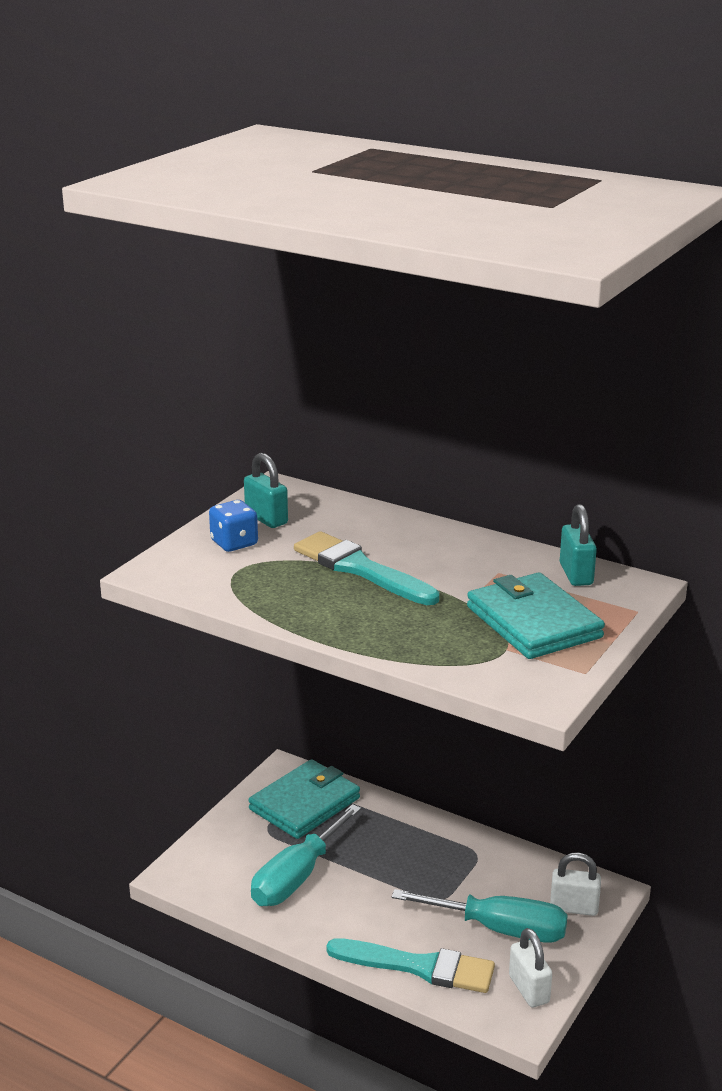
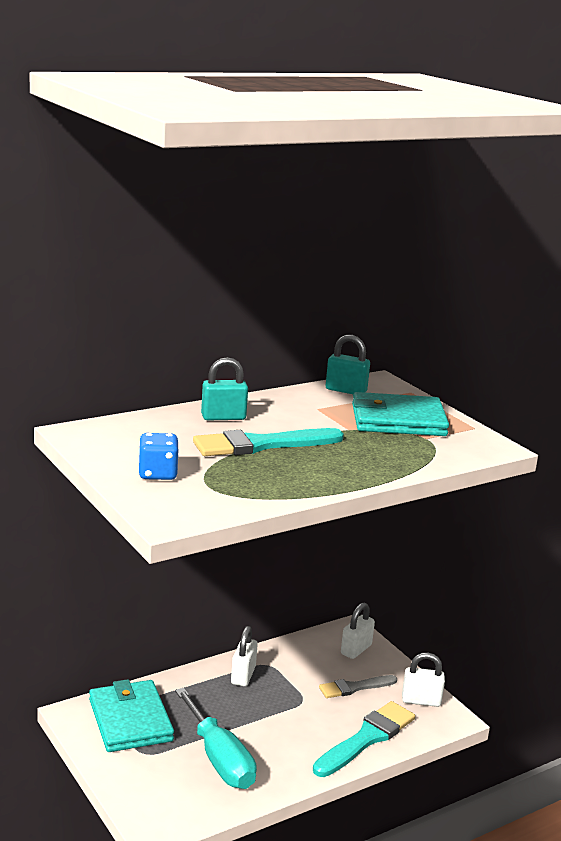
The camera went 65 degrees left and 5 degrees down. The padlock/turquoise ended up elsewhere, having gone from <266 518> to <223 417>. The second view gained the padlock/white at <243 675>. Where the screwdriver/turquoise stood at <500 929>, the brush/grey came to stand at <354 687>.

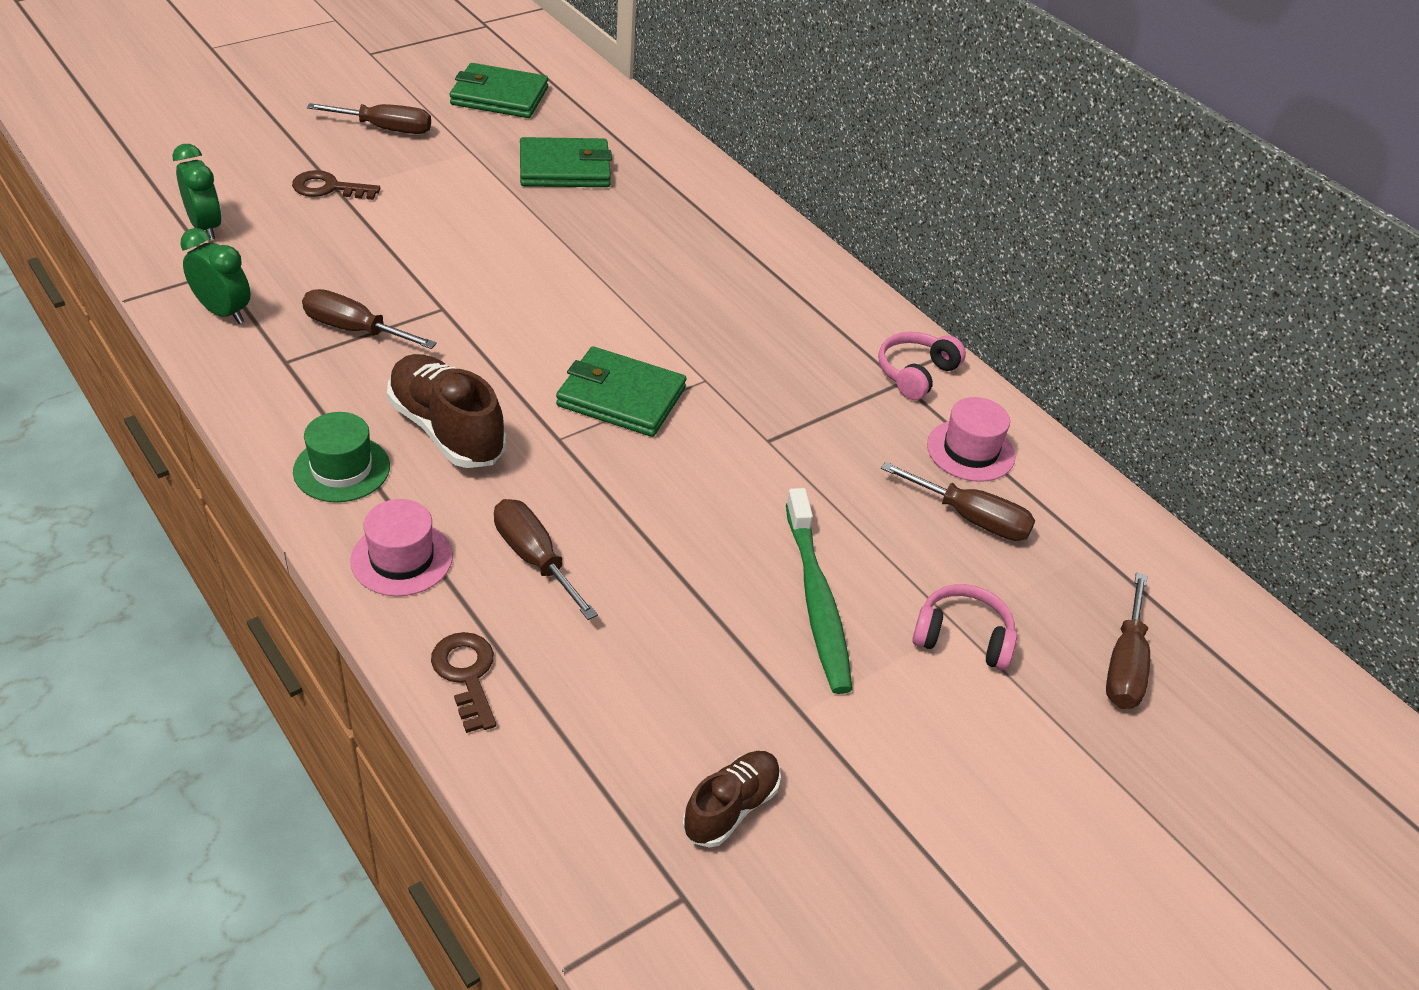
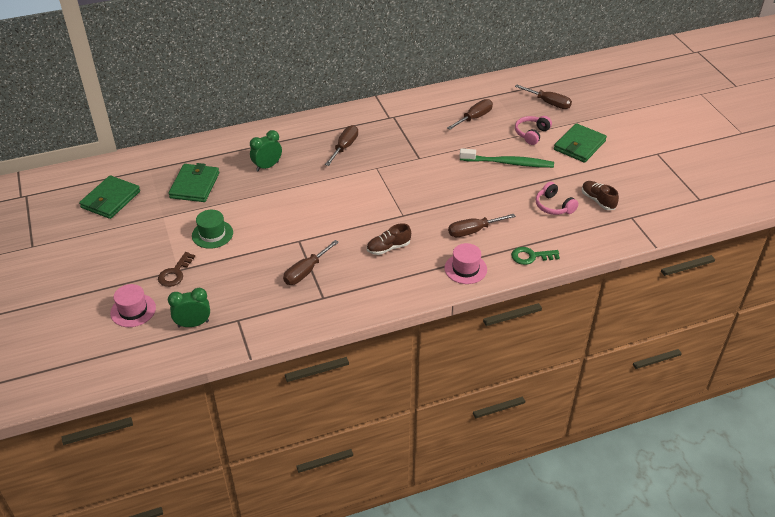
The camera went 70 degrees left and 0 degrees up. The hat/pink ended up elsewhere, having gone from <970 451> to <133 310>. The hat/green ended up elsewhere, having gone from <342 469> to <212 234>. The clock/green ended up elsewhere, having gone from <223 312> to <267 166>. The screwdriver/brown ended up elsewhere, having gone from <386 129> to <344 147>. The size of the shoe/brown at <447 430> changed by a factor of 0.61. What was the key/brown at <466 675> turned into the key/green at <531 256>. The headphones/pink ended up elsewhere, having gone from <916 374> to <554 206>. The wallet/green ended up elsewhere, having gone from <621 397> to <579 145>.

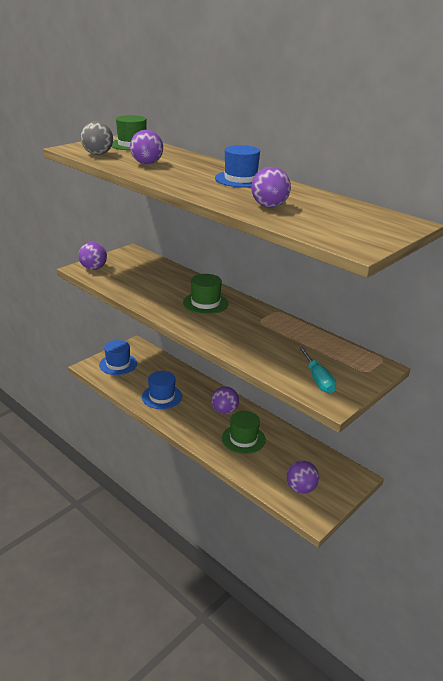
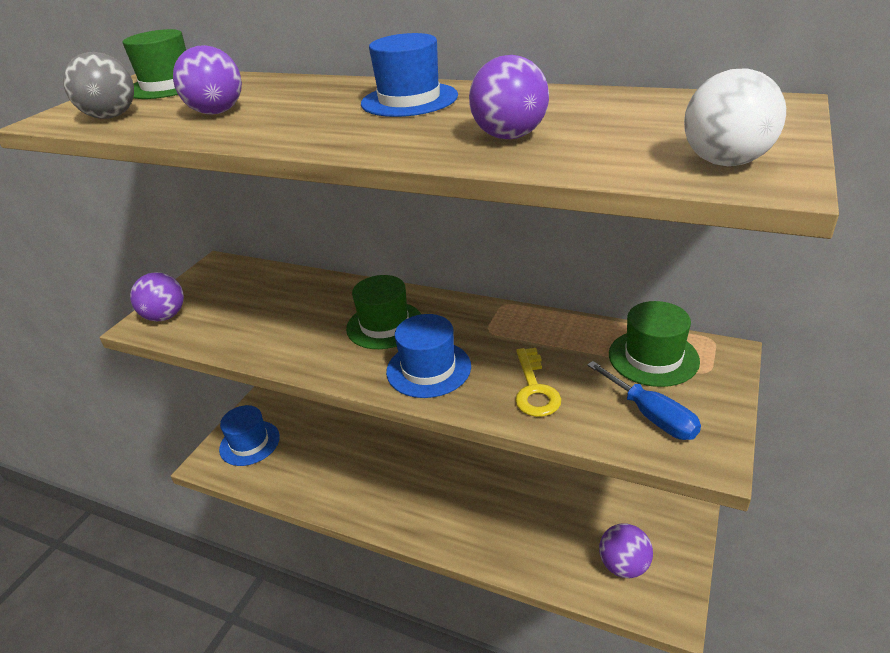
The camera went 15 degrees left and 5 degrees up. The hat/blue ended up elsewhere, having gone from <162 396> to <428 369>. The second view gained the key/yellow at <534 389>. What was the screwdriver/turquoise at <318 380> turned into the screwdriver/blue at <651 416>. The hat/green ended up elsewhere, having gone from <243 439> to <653 357>. The second view gained the ball/white at <725 162>. The second view lost the ball/purple at <224 411>.

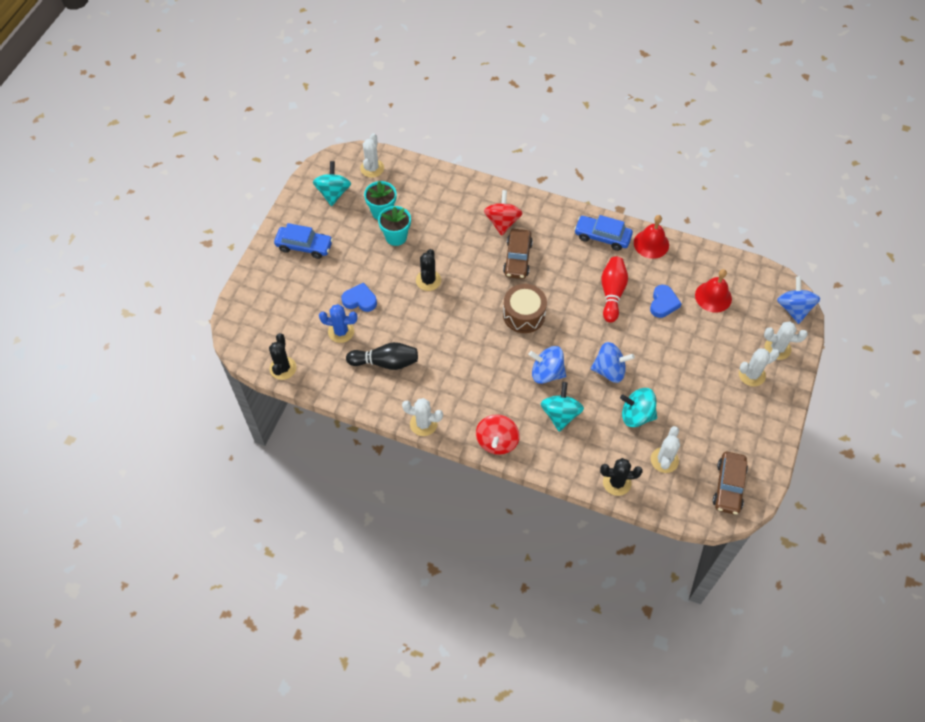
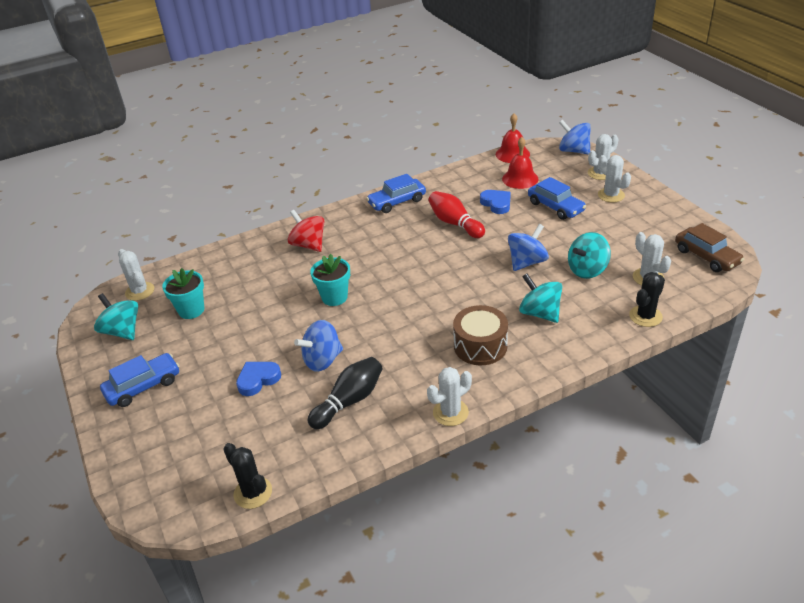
The camera went 45 degrees left and 20 degrees down. The spinning top/blue ended up elsewhere, having gone from <546 373> to <322 360>. The flower pot/turquoise ended up elsewhere, having gone from <396 237> to <334 297>. The drum/brown ended up elsewhere, having gone from <524 315> to <480 346>. The bell/red ended up elsewhere, having gone from <651 244> to <512 154>. The second view gained the car/blue at <555 207>. The cactus/white at <752 375> ended up facing another way, 60 degrees counterclockwise from before. The second view lost the cactus/blue at <341 331>. The second view lost the cactus/black at <428 280>. The second view lost the spinning top/red at <497 441>. The second view lost the car/brown at <517 258>.

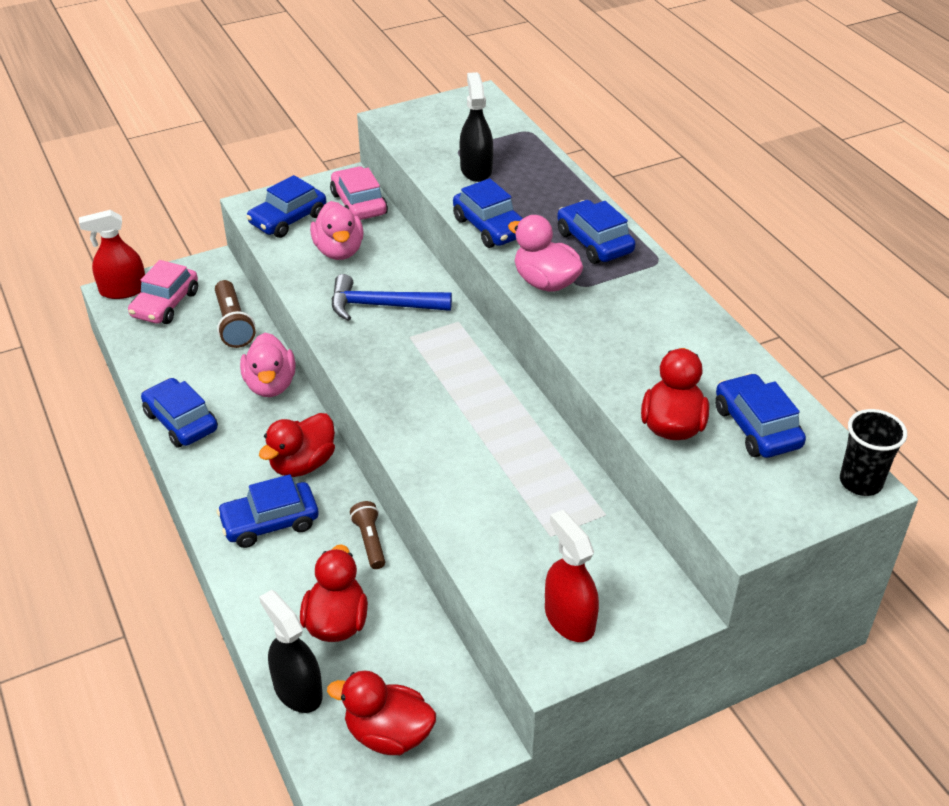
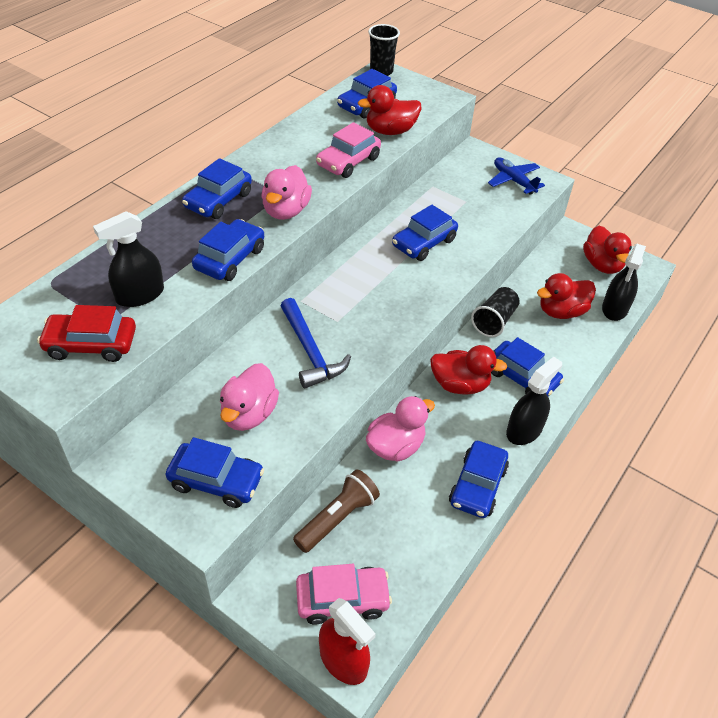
The camera went 120 degrees left and 5 degrees up. The second view gained the car/red at <91 344>. The duck/pink at <339 251> ended up facing another way, 150 degrees clockwise from before. The car/pink ended up elsewhere, having gone from <359 204> to <348 162>. The second view gained the car/blue at <424 243>. Where the flashlight/brown stood at <370 541>, the cup/black came to stand at <494 321>. Where the spray bottle/red stood at <569 619>, the plane/blue came to stand at <513 181>. The second view gained the spray bottle/black at <524 430>.

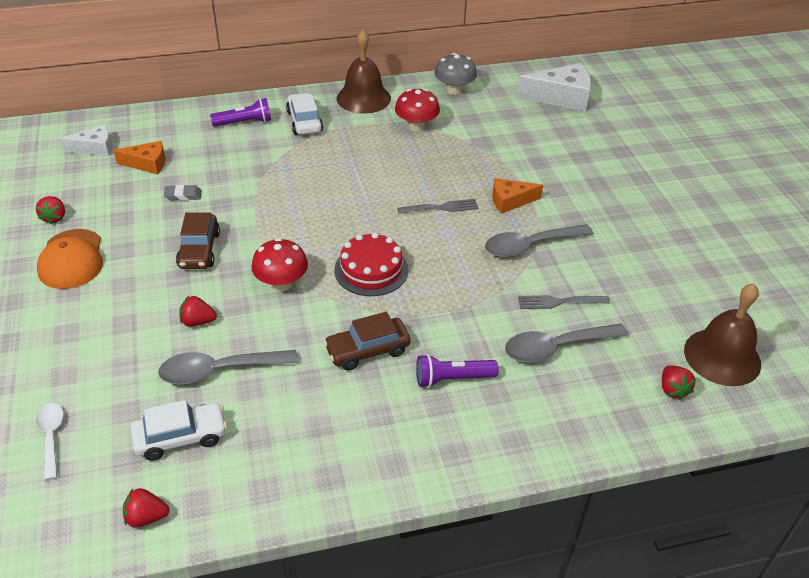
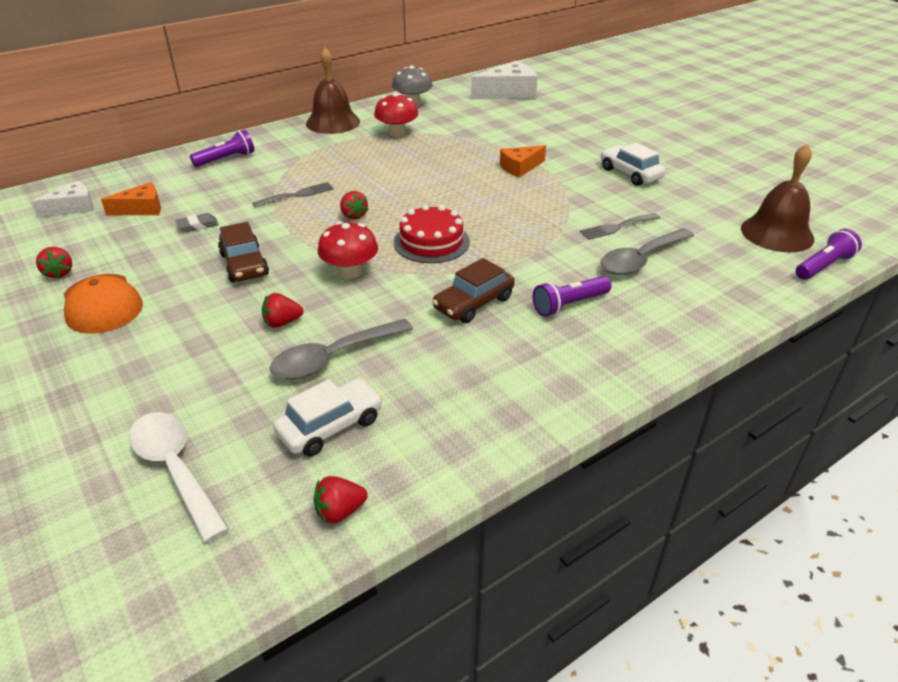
The camera went 20 degrees left and 5 degrees down. The size of the spoon/white at <51 437> changed by a factor of 1.62. The fork/grey ended up elsewhere, having gone from <441 207> to <297 195>. The strawberry/red ended up elsewhere, having gone from <672 390> to <353 215>. The car/white ended up elsewhere, having gone from <304 121> to <630 173>. The second view gained the flashlight/purple at <823 266>. The second view lost the spoon/grey at <530 246>.

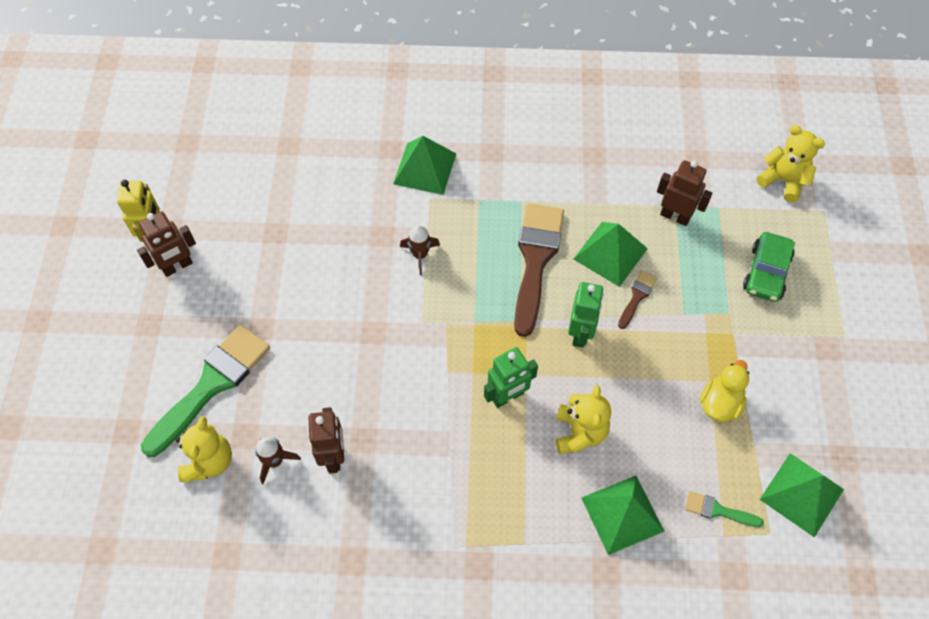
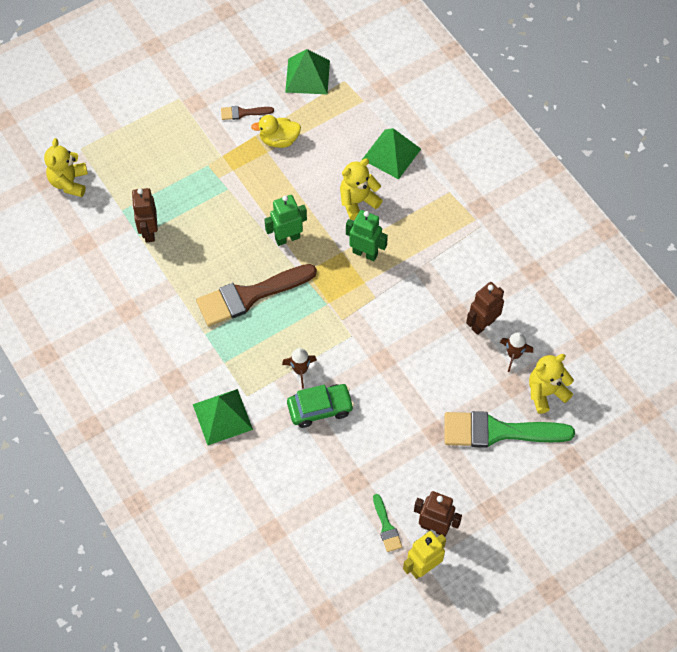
The camera went 125 degrees left and 0 degrees up. The brush/brown ended up elsewhere, having gone from <637 296> to <243 113>. The car/green ended up elsewhere, having gone from <766 273> to <320 408>. The brush/green ended up elsewhere, having gone from <718 510> to <386 527>. The second view lost the pyramid/green at <610 253>.

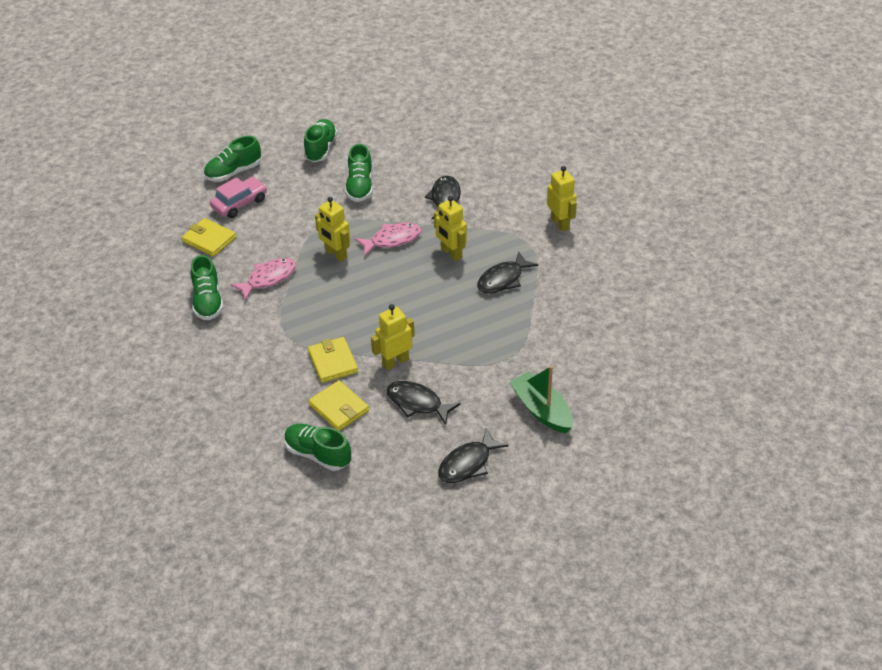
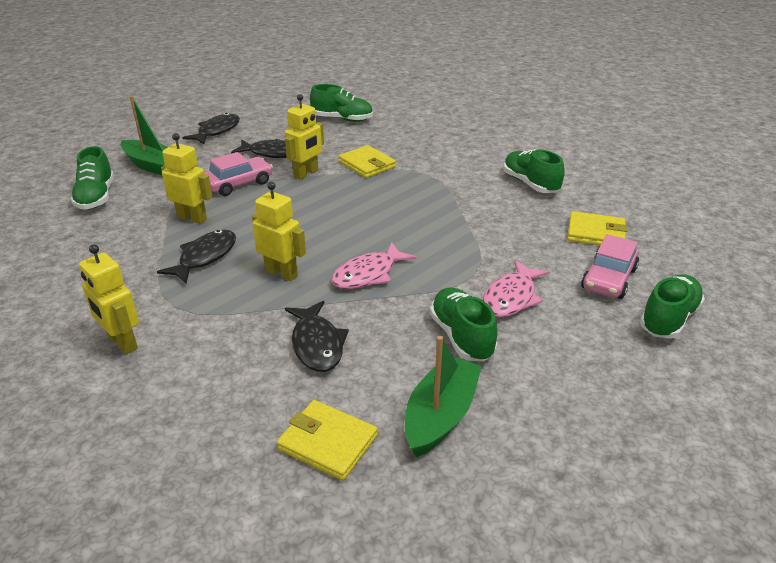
The camera went 160 degrees right and 10 degrees down. The shoe/green ended up elsewhere, having gone from <321 149> to <96 197>. The robot/yellow ended up elsewhere, having gone from <336 254> to <192 218>. The second view gained the car/pink at <238 184>. The wallet/yellow ended up elsewhere, having gone from <339 408> to <328 442>. The second view gained the boat/green at <440 415>. The fish/pink ended up elsewhere, having gone from <268 278> to <511 297>.

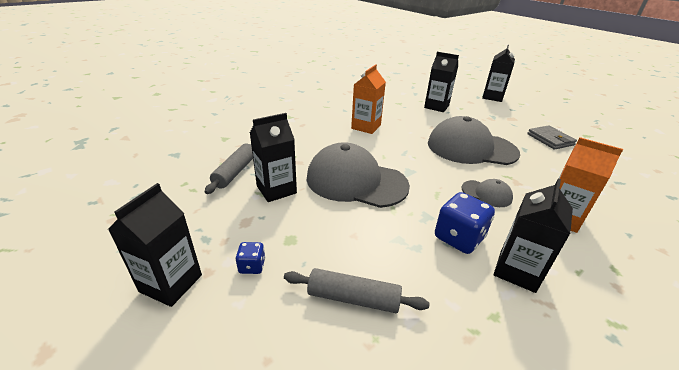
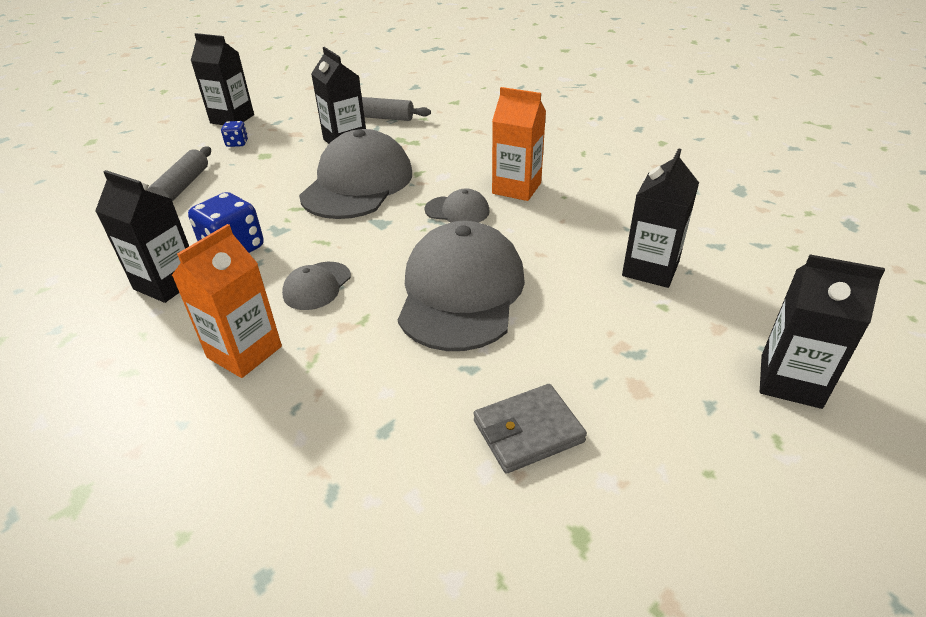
The camera went 90 degrees right and 5 degrees up. The second view gained the cap/grey at <457 210>.

